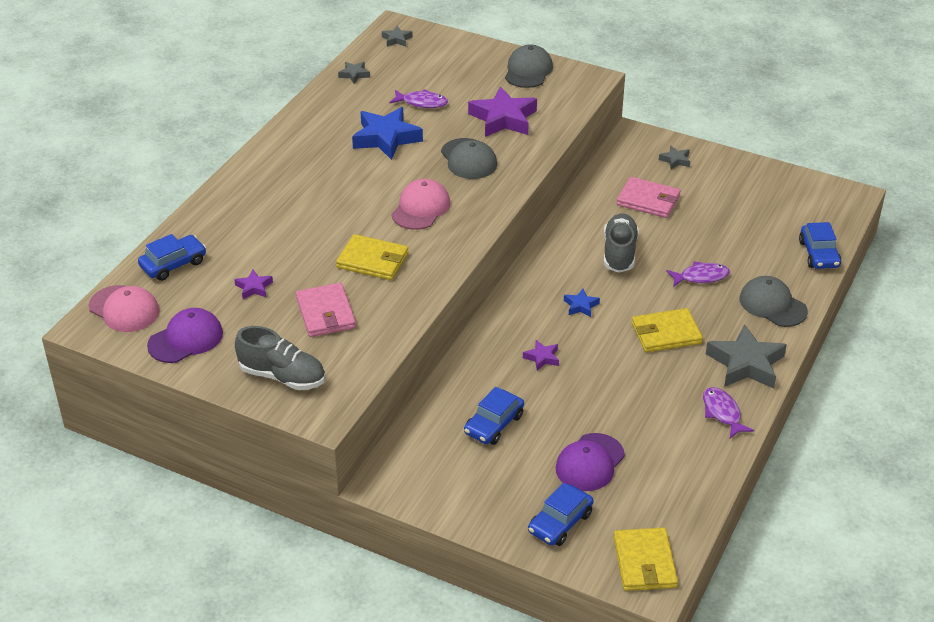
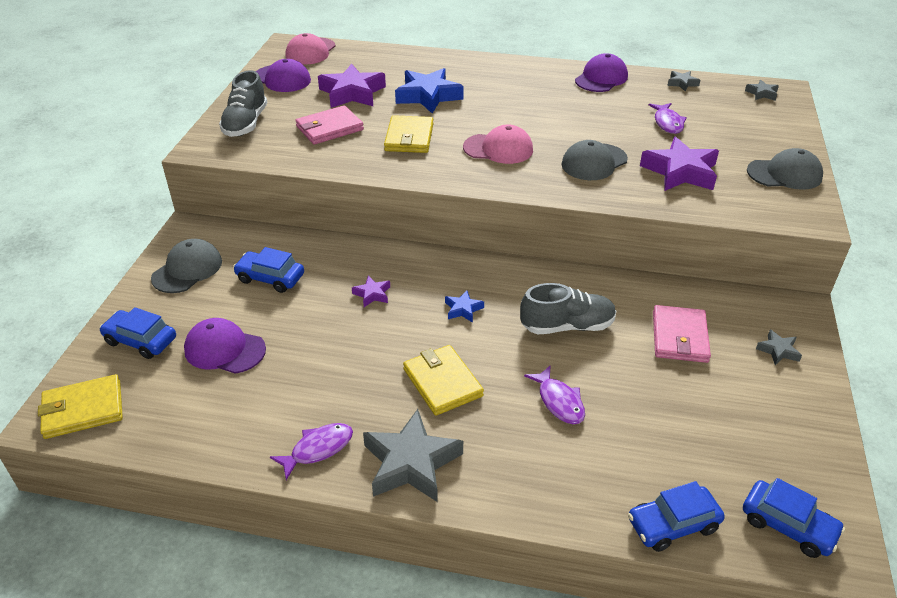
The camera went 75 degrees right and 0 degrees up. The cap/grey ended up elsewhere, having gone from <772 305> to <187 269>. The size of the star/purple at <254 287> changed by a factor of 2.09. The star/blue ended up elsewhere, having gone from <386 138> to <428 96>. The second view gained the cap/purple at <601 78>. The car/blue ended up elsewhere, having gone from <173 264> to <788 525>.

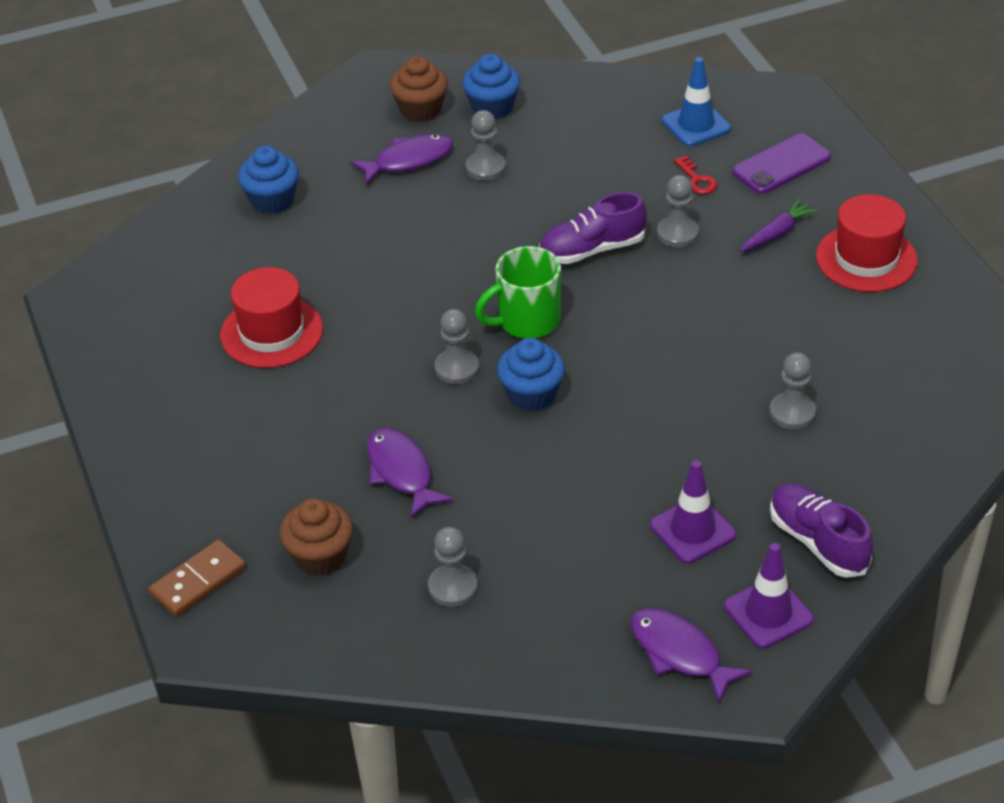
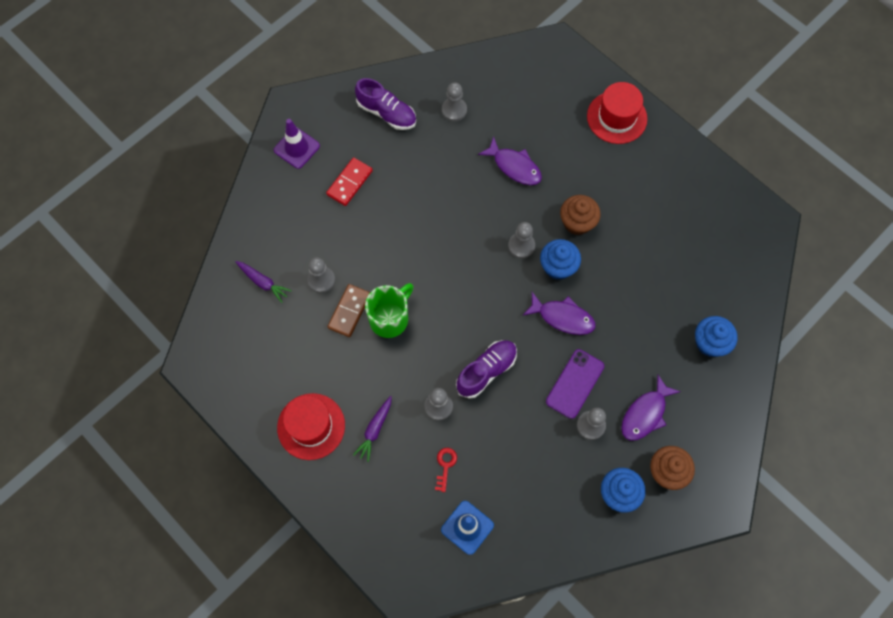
The camera went 155 degrees right and 25 degrees up. The second view gained the carrot/purple at <263 282>. Where the traffic cone/purple stood at <692 530>, the domino/red came to stand at <349 183>. The domino/brown ended up elsewhere, having gone from <198 581> to <349 311>. The shoe/purple ended up elsewhere, having gone from <818 542> to <387 113>. The mug/green ended up elsewhere, having gone from <527 321> to <390 318>. The key/red at <697 179> ended up facing another way, 60 degrees clockwise from before. The fish/purple ended up elsewhere, having gone from <679 653> to <562 317>. The cupcake/blue ended up elsewhere, having gone from <531 394> to <558 266>. The phone/purple ended up elsewhere, having gone from <781 164> to <575 384>. The cupcake/brown ended up elsewhere, having gone from <320 556> to <577 222>. The hat/red ended up elsewhere, having gone from <271 332> to <617 117>.

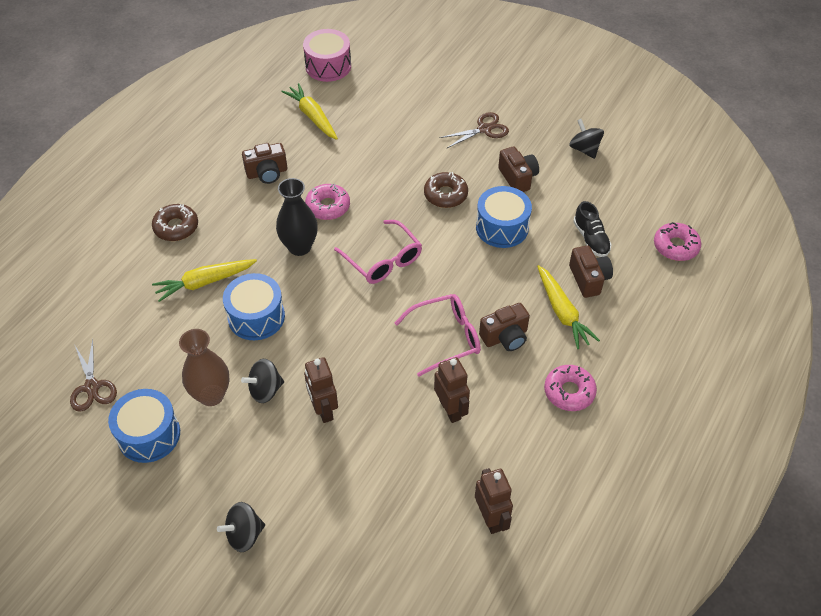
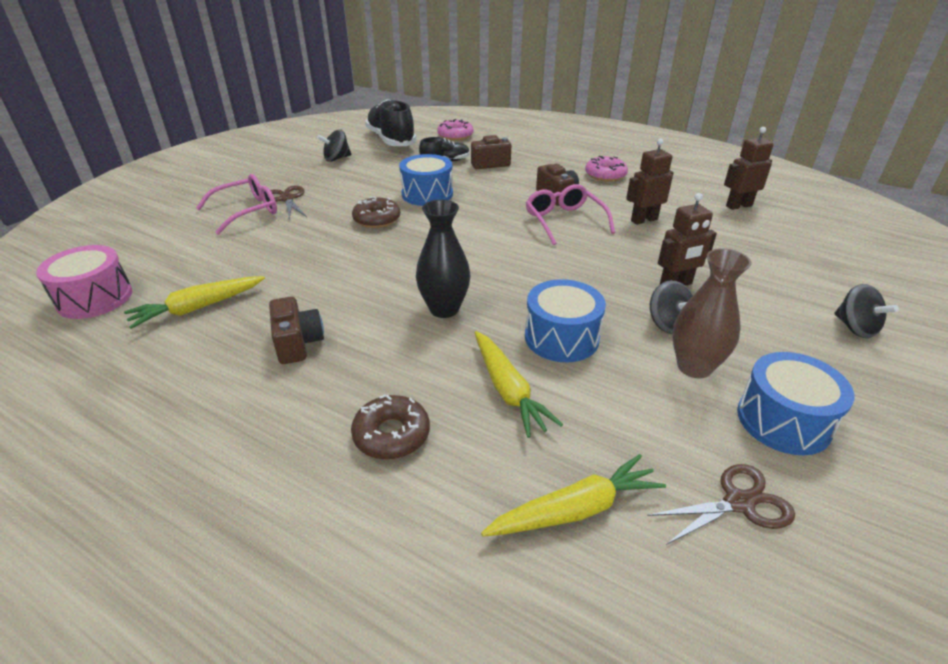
The camera went 90 degrees left and 15 degrees down. The glasses/pink ended up elsewhere, having gone from <383 260> to <247 211>. The second view gained the shoe/black at <391 140>. The carrot/yellow ended up elsewhere, having gone from <562 312> to <575 509>. The second view lost the donut/pink at <328 206>. The second view lost the camera/brown at <518 178>.

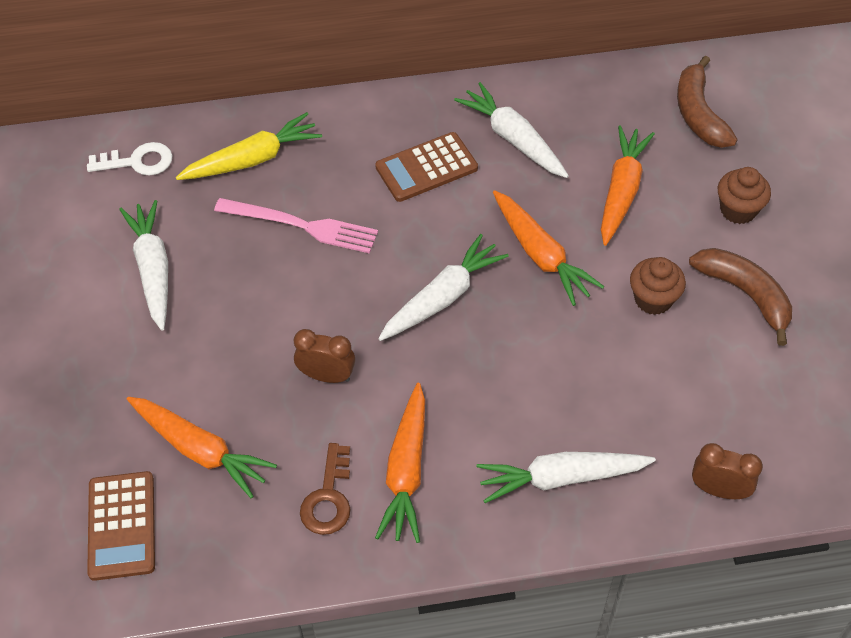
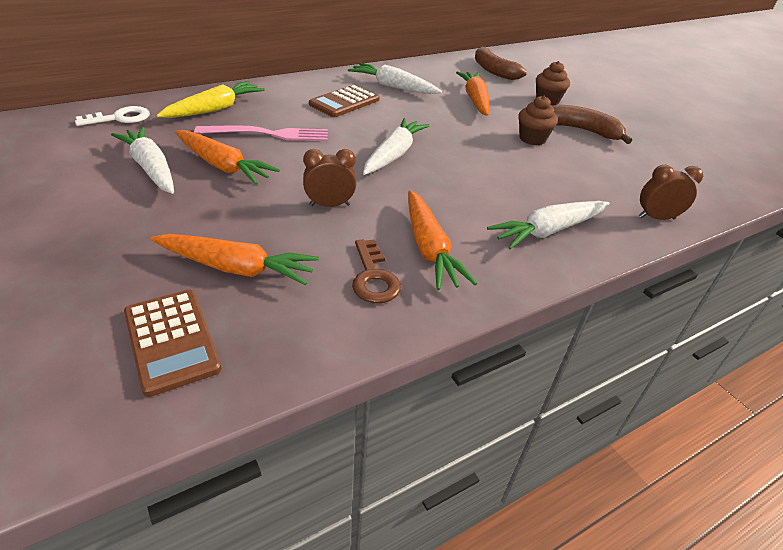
The camera went 25 degrees left and 15 degrees down. The carrot/orange ended up elsewhere, having gone from <540 254> to <223 166>.

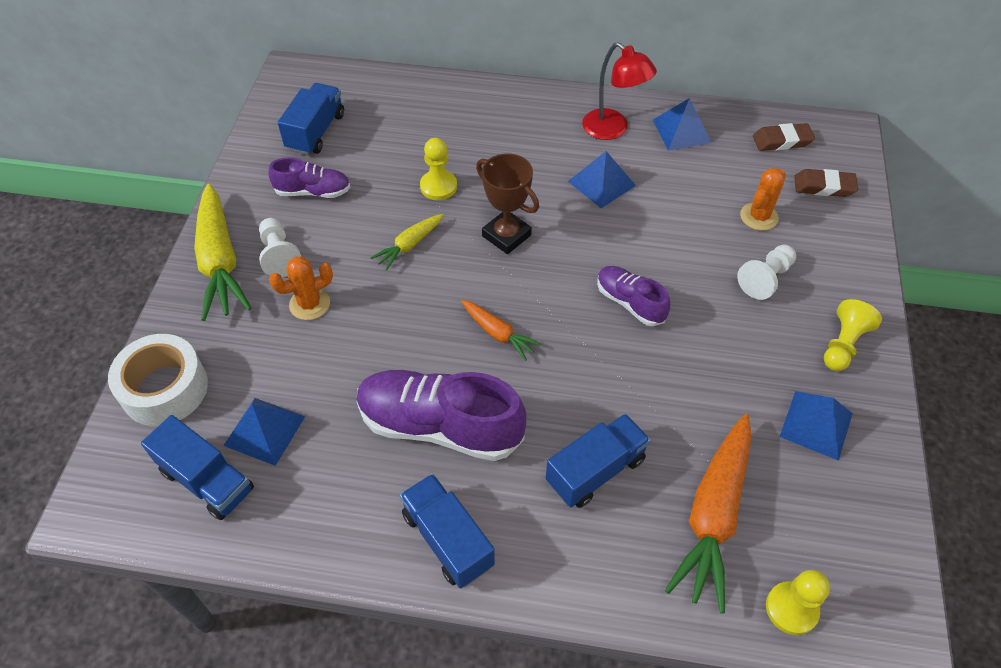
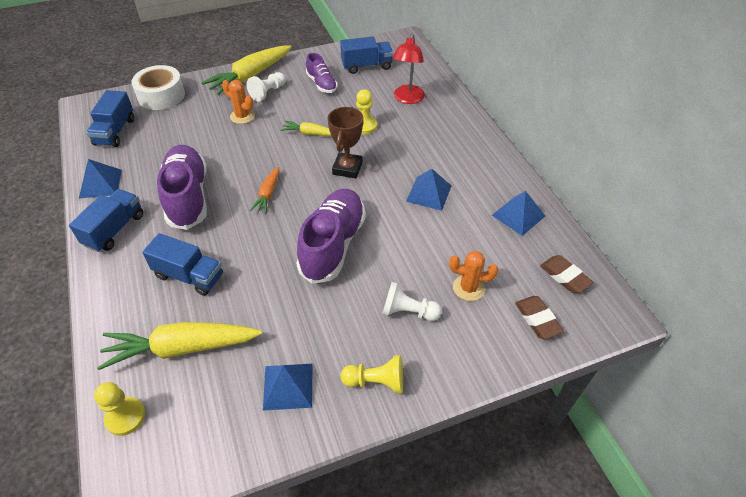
The camera went 60 degrees right and 5 degrees down. The pyramid/blue ended up elsewhere, having gone from <264 430> to <100 183>. What was the carrot/orange at <713 516> turned into the carrot/yellow at <181 348>. The size of the shoe/purple at <630 302> changed by a factor of 1.84. The lamp/red ended up elsewhere, having gone from <612 130> to <407 99>.

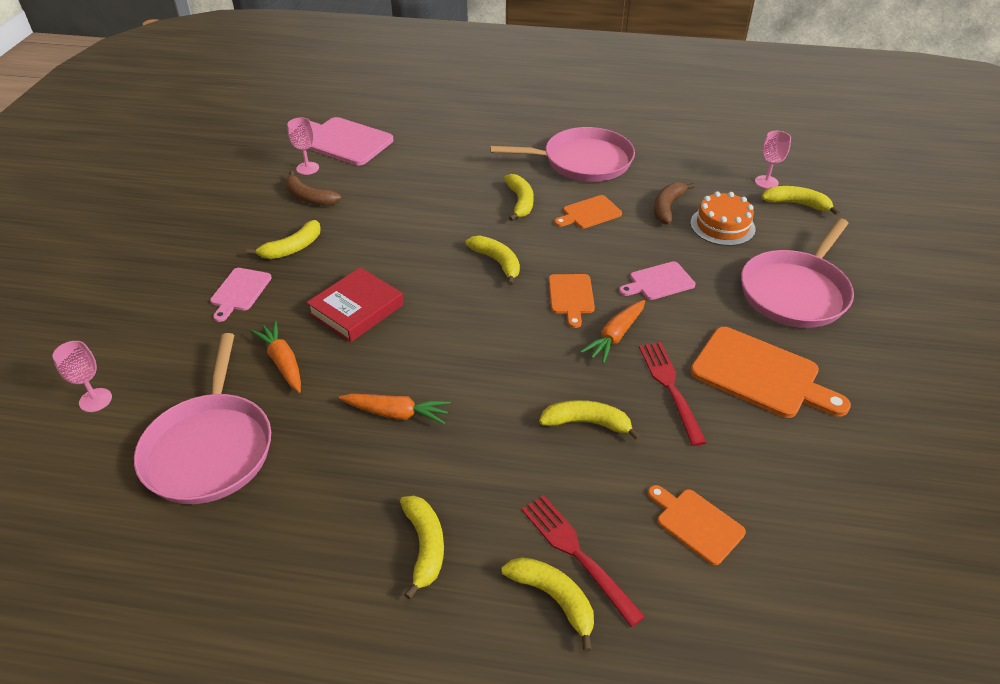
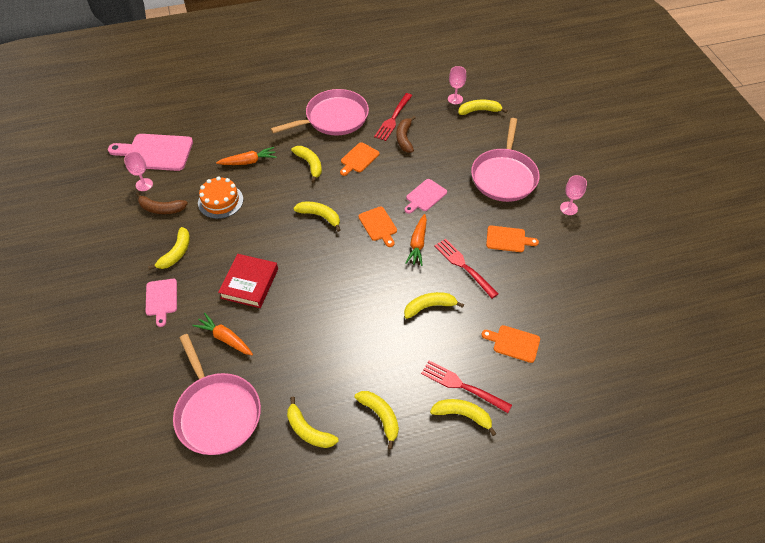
The camera went 25 degrees left and 10 degrees up. The cake/orange ended up elsewhere, having gone from <722 226> to <220 201>. The carrot/orange ended up elsewhere, having gone from <396 413> to <248 162>. The second view gained the banana/yellow at <308 430>. The second view gained the fork/red at <393 118>. The size of the cutting board/orange at <760 375> changed by a factor of 0.57. The goblet/pink ended up elsewhere, having gone from <95 400> to <568 208>.

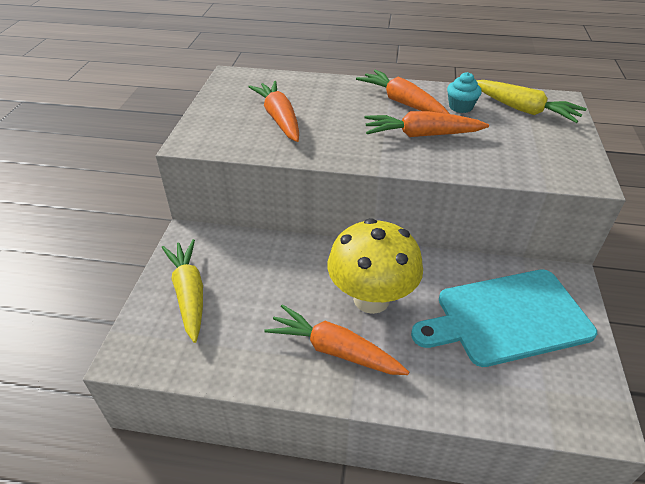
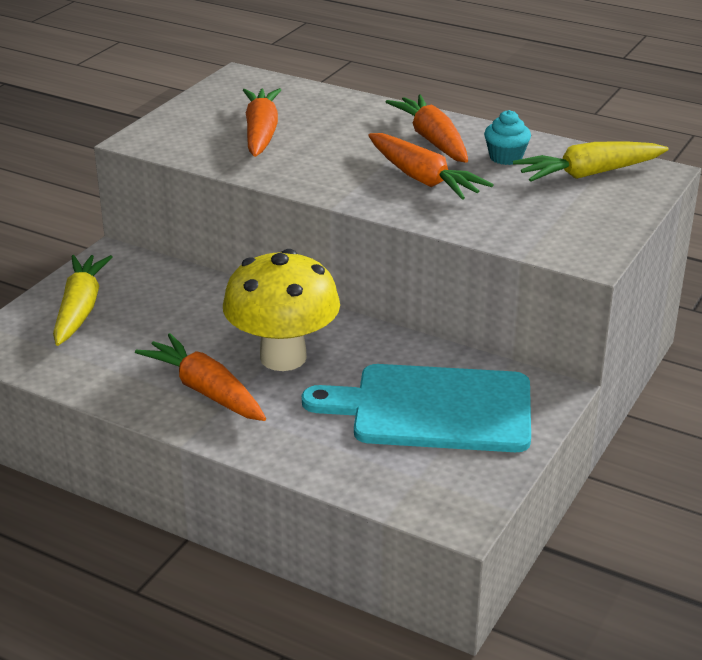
The camera went 20 degrees right and 10 degrees down. The carrot/orange at <422 135> ended up facing another way, 150 degrees counterclockwise from before. The carrot/yellow at <523 109> ended up facing another way, 105 degrees clockwise from before.

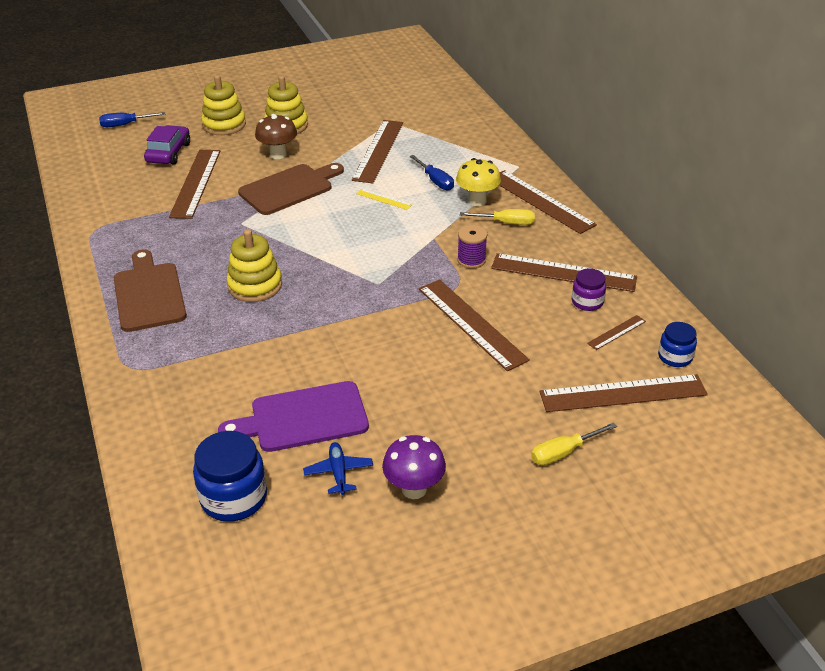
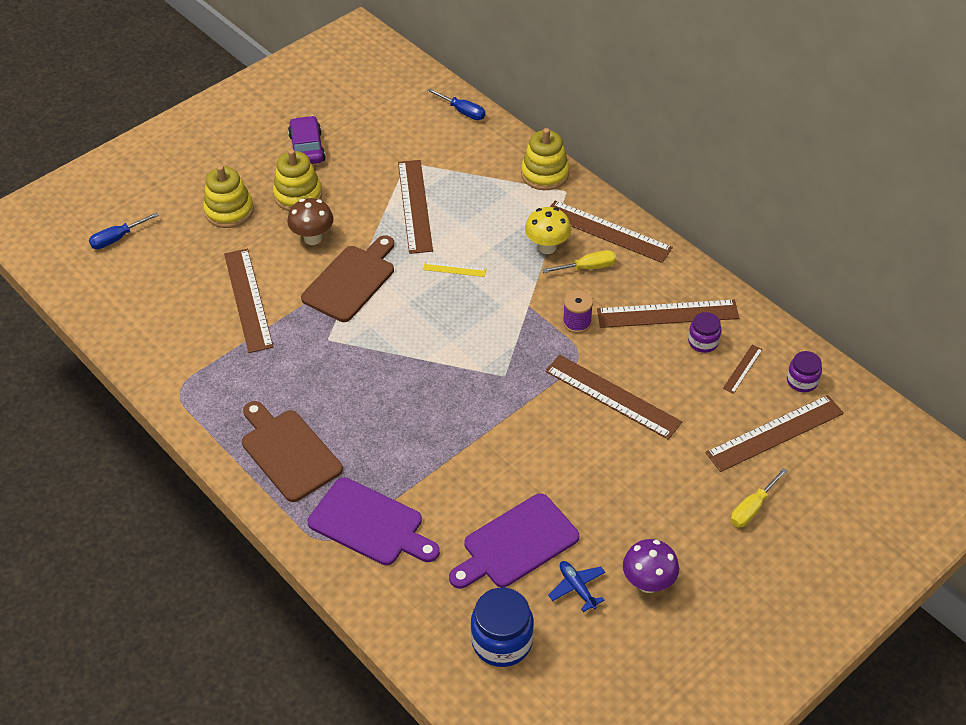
The camera went 20 degrees left and 10 degrees up. The car/purple ended up elsewhere, having gone from <168 153> to <307 148>. The second view gained the cutting board/purple at <370 524>. The screwdriver/blue ended up elsewhere, having gone from <435 181> to <462 111>. The stacking toy/yellow ended up elsewhere, having gone from <255 285> to <544 174>. What was the jar/blue at <675 357> turned into the jar/purple at <802 381>.

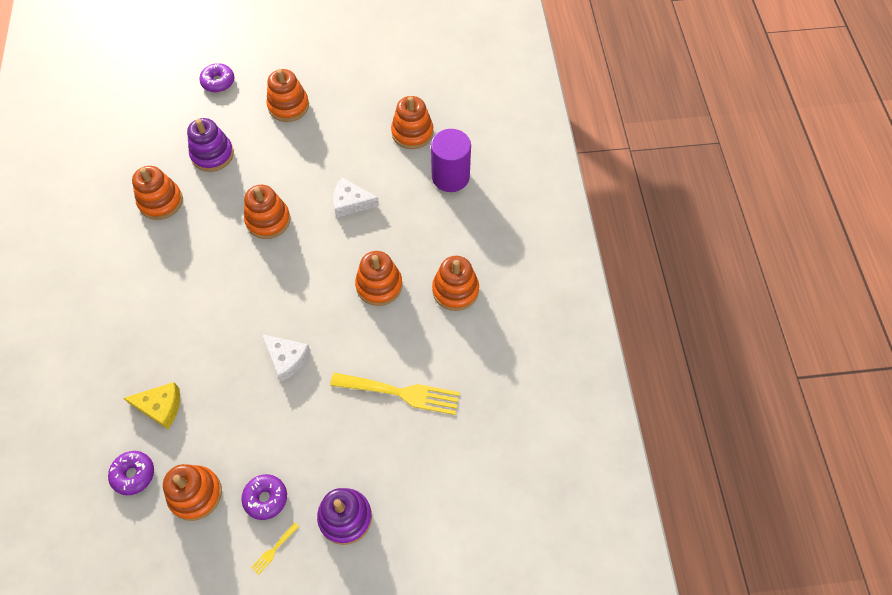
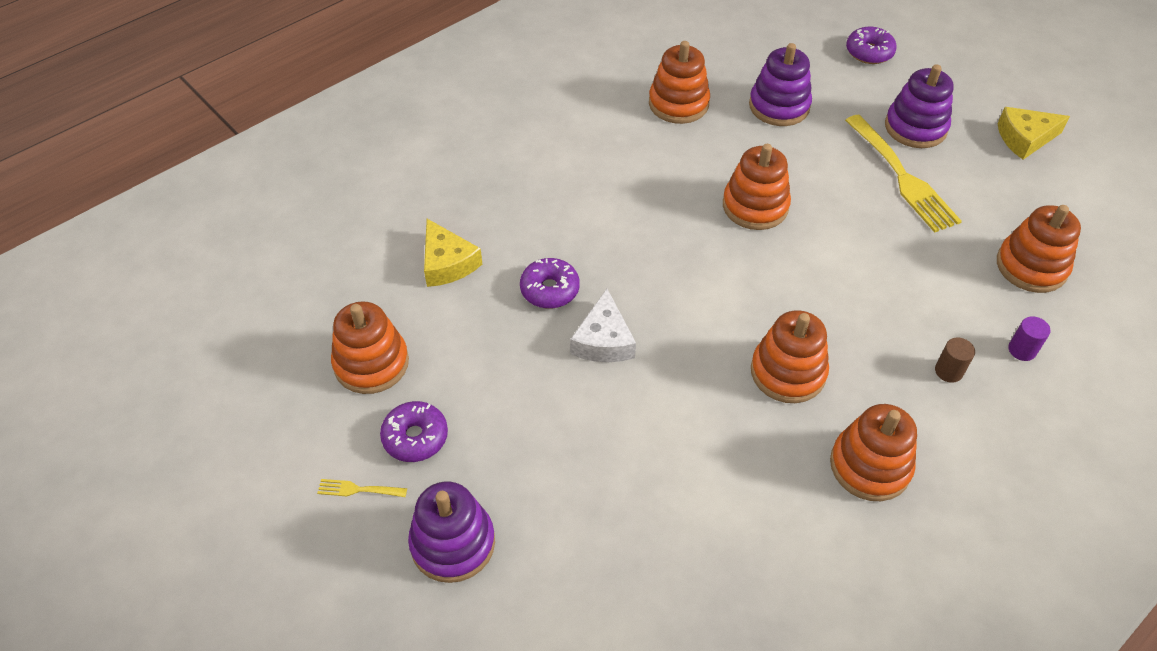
The camera went 55 degrees right and 10 degrees down. The donut/purple ended up elsewhere, having gone from <133 474> to <549 290>. The fork/yellow ended up elsewhere, having gone from <401 393> to <903 177>. What was the stacking toy/orange at <288 106> turned into the stacking toy/purple at <915 127>. The second view gained the cylinder/brown at <948 371>. The second view gained the cheese/yellow at <1024 138>. The size of the cylinder/purple at <450 177> changed by a factor of 0.42. The second view lost the cheese/white at <351 203>.

